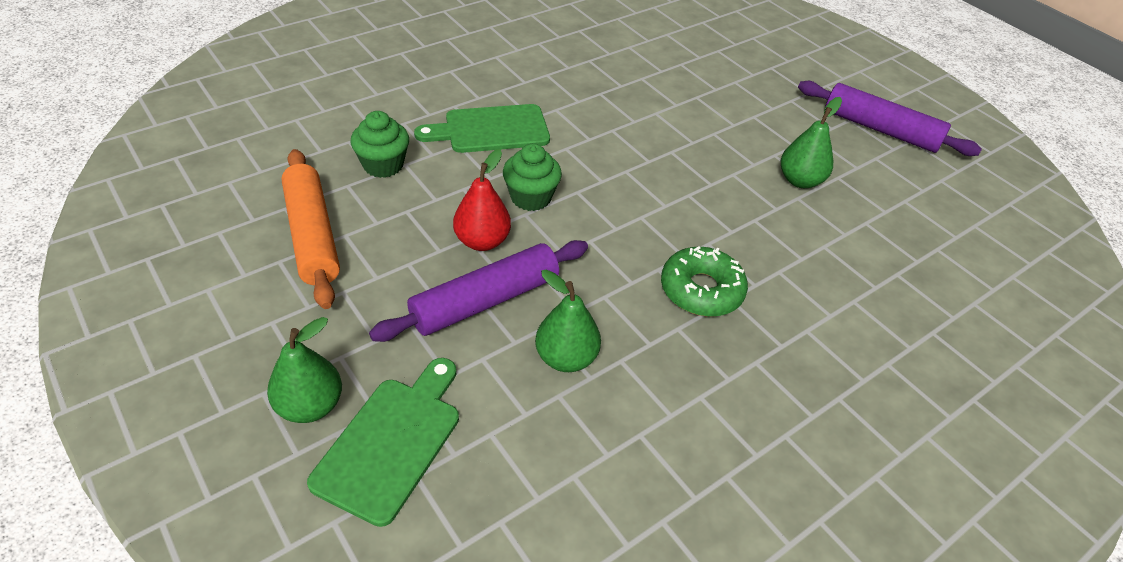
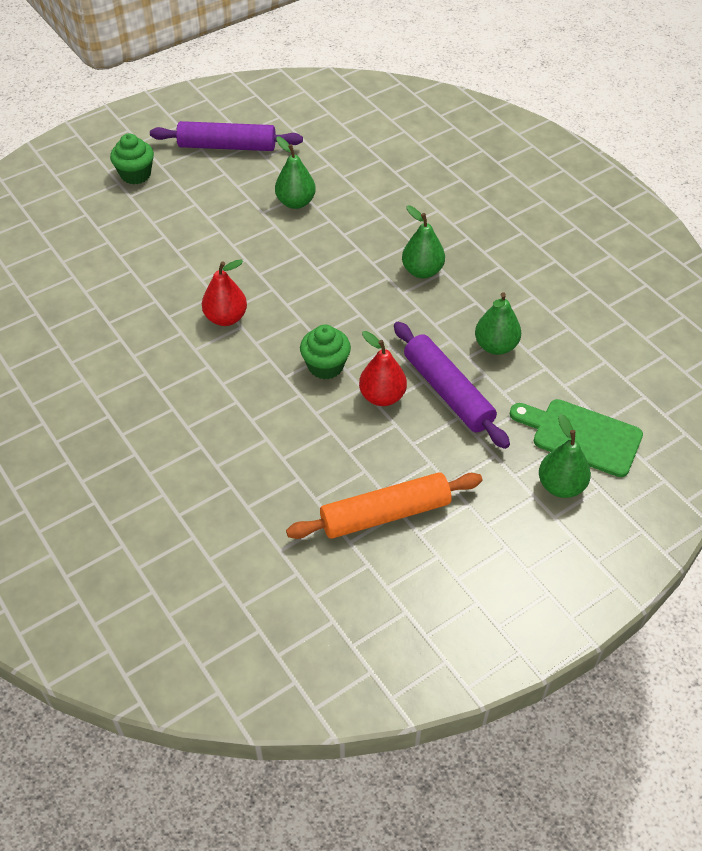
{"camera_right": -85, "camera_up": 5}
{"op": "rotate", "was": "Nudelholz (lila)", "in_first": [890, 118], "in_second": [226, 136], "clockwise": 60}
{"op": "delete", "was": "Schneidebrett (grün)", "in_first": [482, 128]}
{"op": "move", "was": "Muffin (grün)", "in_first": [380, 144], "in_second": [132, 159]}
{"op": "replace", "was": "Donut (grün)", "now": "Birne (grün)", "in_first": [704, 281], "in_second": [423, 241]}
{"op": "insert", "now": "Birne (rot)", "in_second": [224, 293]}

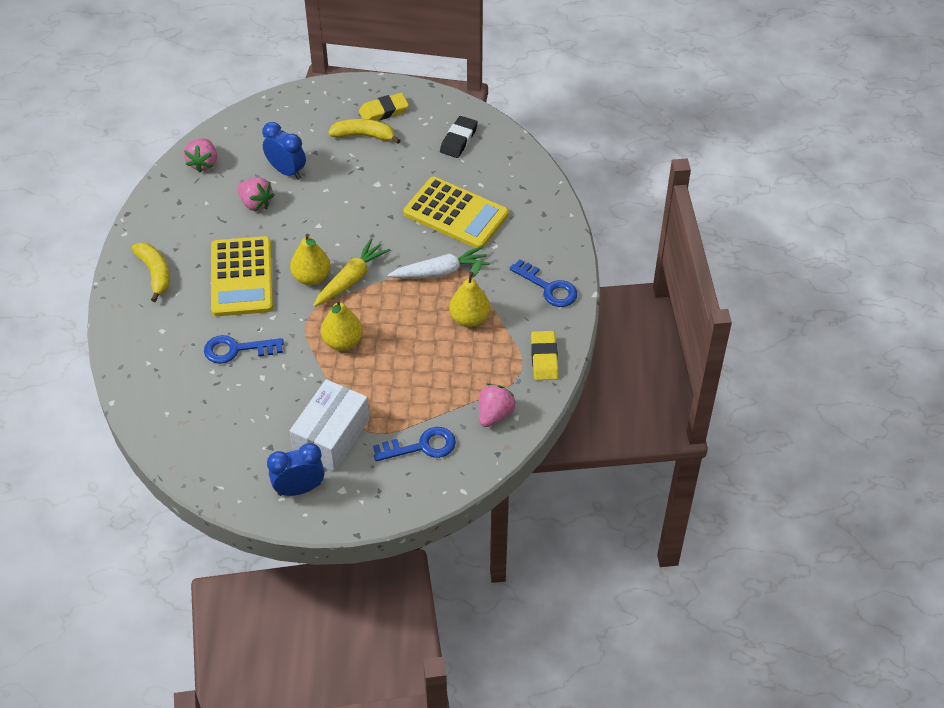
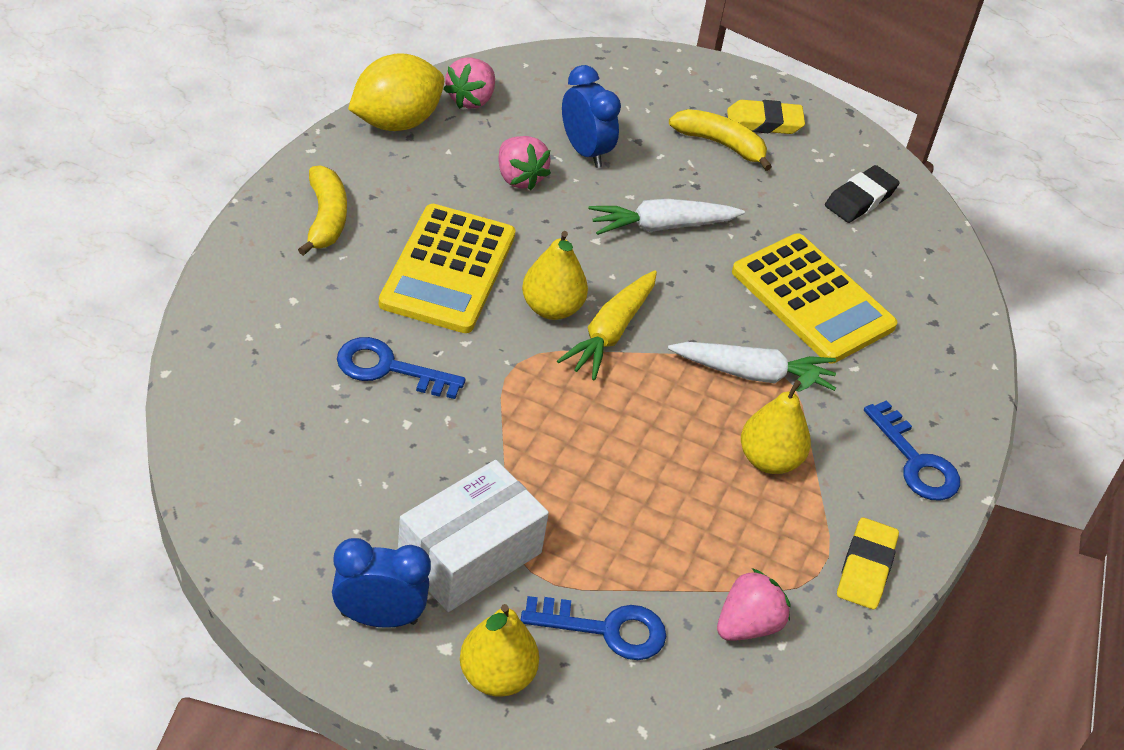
{"camera_right": 15, "camera_up": -5}
{"op": "rotate", "was": "Karotte (gelb)", "in_first": [352, 272], "in_second": [607, 325], "clockwise": 150}
{"op": "move", "was": "Birne (gelb)", "in_first": [342, 325], "in_second": [499, 650]}
{"op": "insert", "now": "Zitrone (gelb)", "in_second": [396, 92]}
{"op": "insert", "now": "Karotte (weiß)", "in_second": [666, 217]}

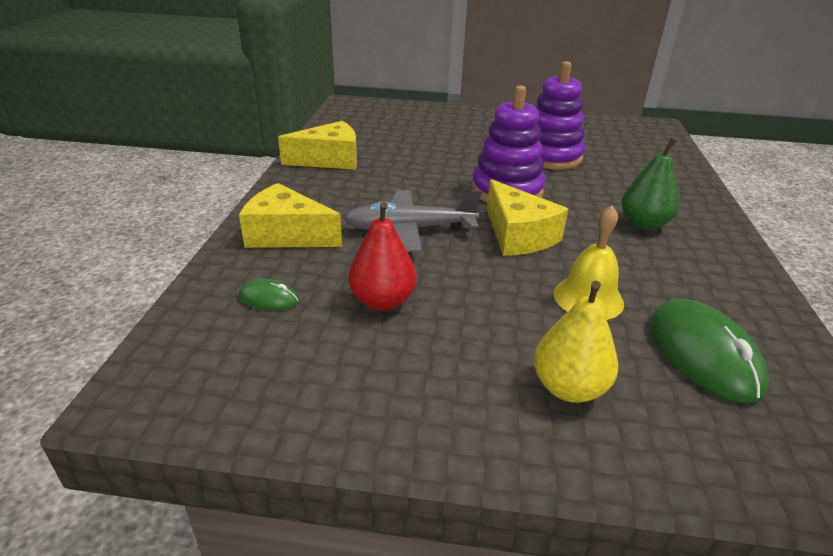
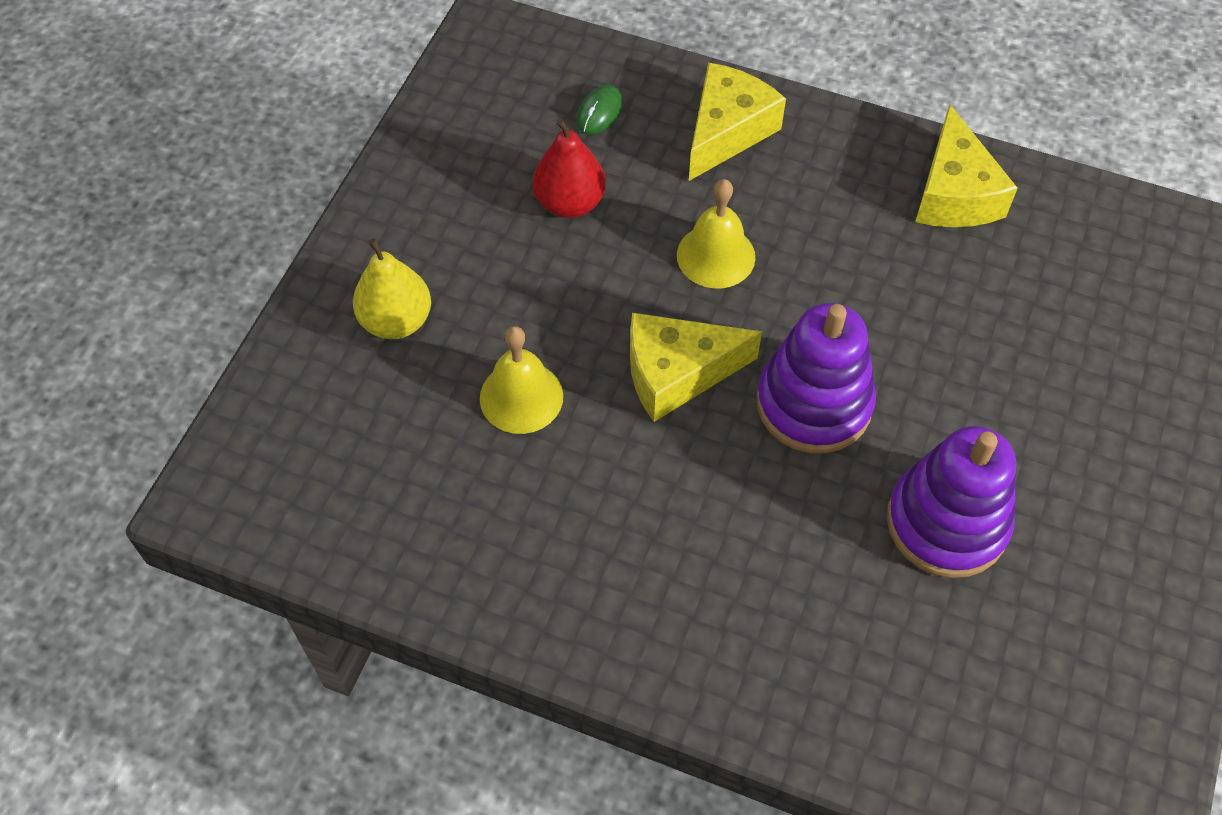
{"camera_right": 105, "camera_up": 25}
{"op": "delete", "was": "Birne (grün)", "in_first": [650, 184]}
{"op": "replace", "was": "Flugzeug (grau)", "now": "Glocke (gelb)", "in_first": [413, 221], "in_second": [716, 233]}
{"op": "delete", "was": "Computermaus (grün)", "in_first": [709, 351]}

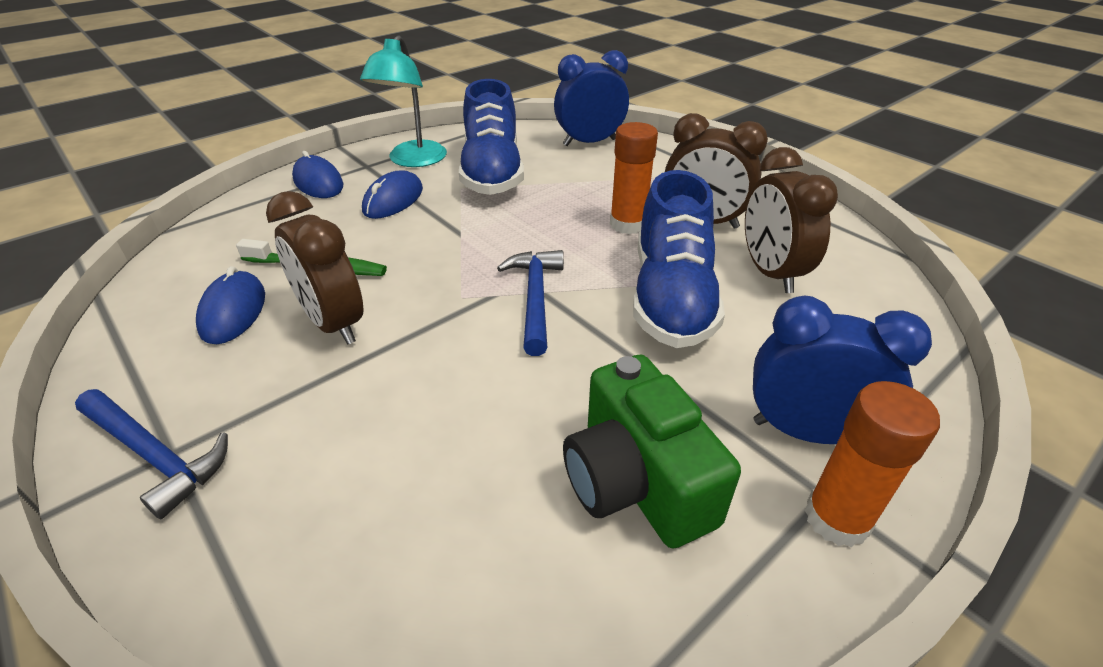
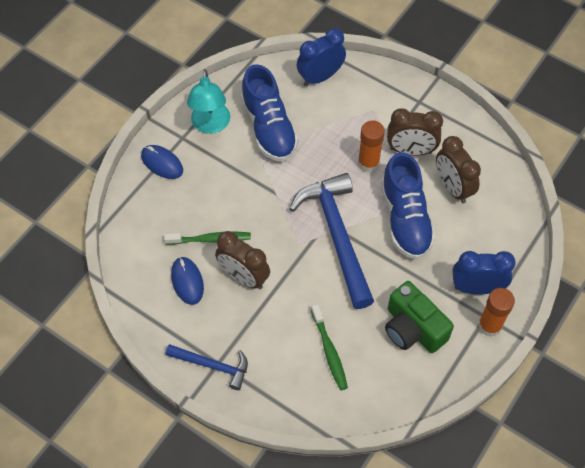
{"camera_right": -15, "camera_up": 20}
{"op": "delete", "was": "Computermaus (blau)", "in_first": [392, 195]}
{"op": "resize", "was": "Hammer (blau)", "in_first": [530, 303], "in_second": [331, 241], "ratio": 1.85}
{"op": "insert", "now": "Zahnbürste (grün)", "in_second": [329, 347]}

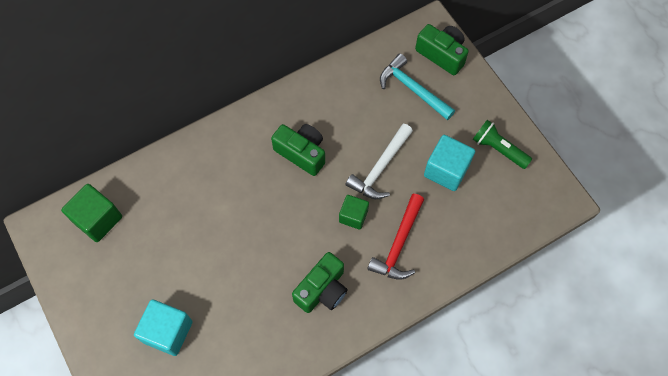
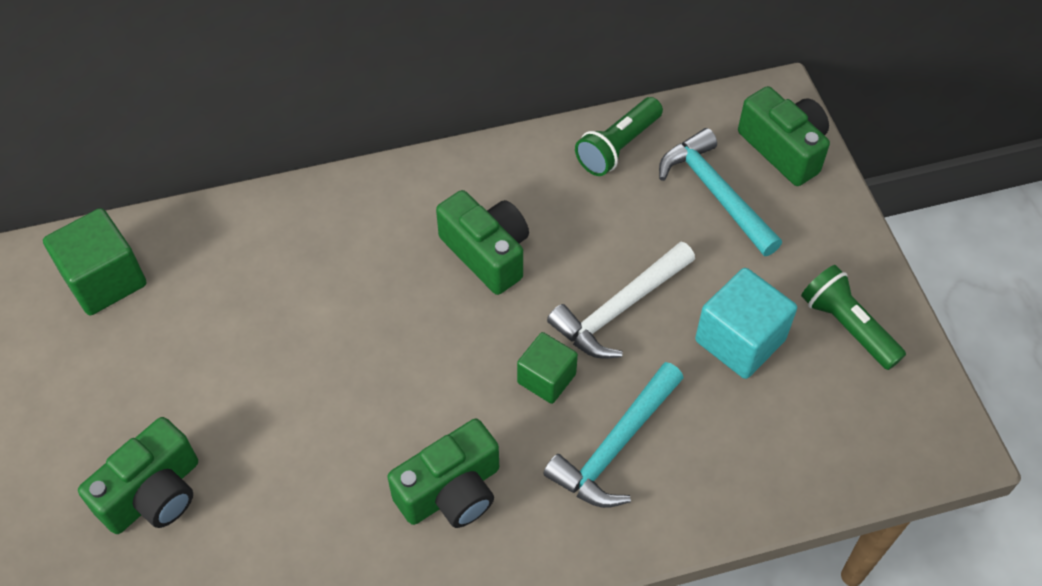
{"camera_right": 15, "camera_up": -10}
{"op": "recolor", "was": "Hammer (rot)", "now": "Hammer (türkis)", "in_first": [395, 237], "in_second": [613, 435]}
{"op": "replace", "was": "Kubus (türkis)", "now": "Kamera (grün)", "in_first": [163, 328], "in_second": [138, 475]}
{"op": "insert", "now": "Taschenlampe (grün)", "in_second": [619, 136]}

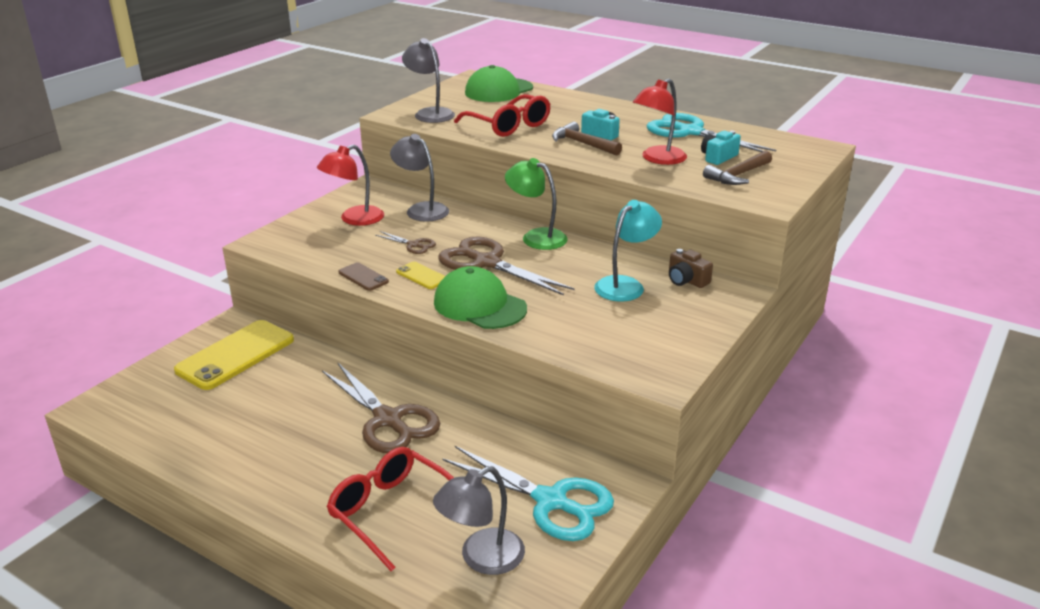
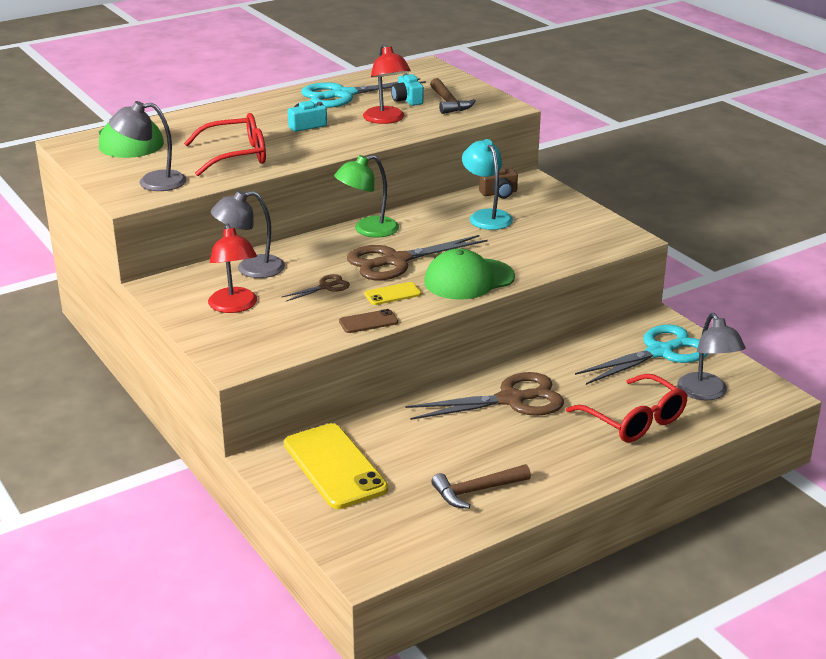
{"camera_right": -65, "camera_up": 0}
{"op": "move", "was": "Hammer (braun)", "in_first": [587, 138], "in_second": [481, 486]}
{"op": "rotate", "was": "Brille (rot)", "in_first": [390, 509], "in_second": [627, 408], "clockwise": -105}

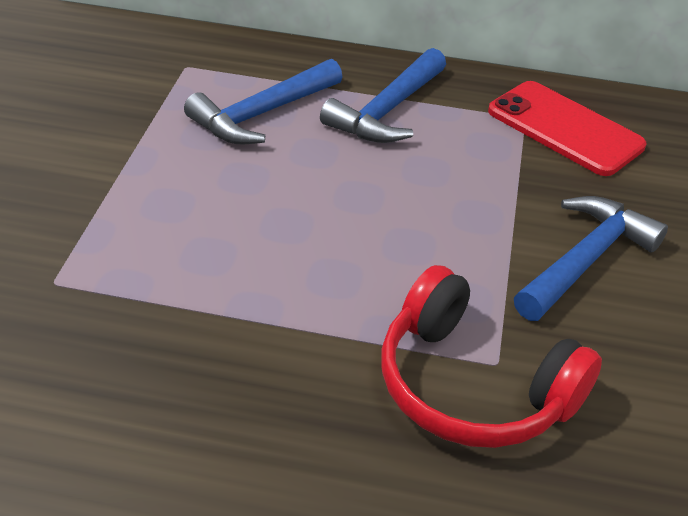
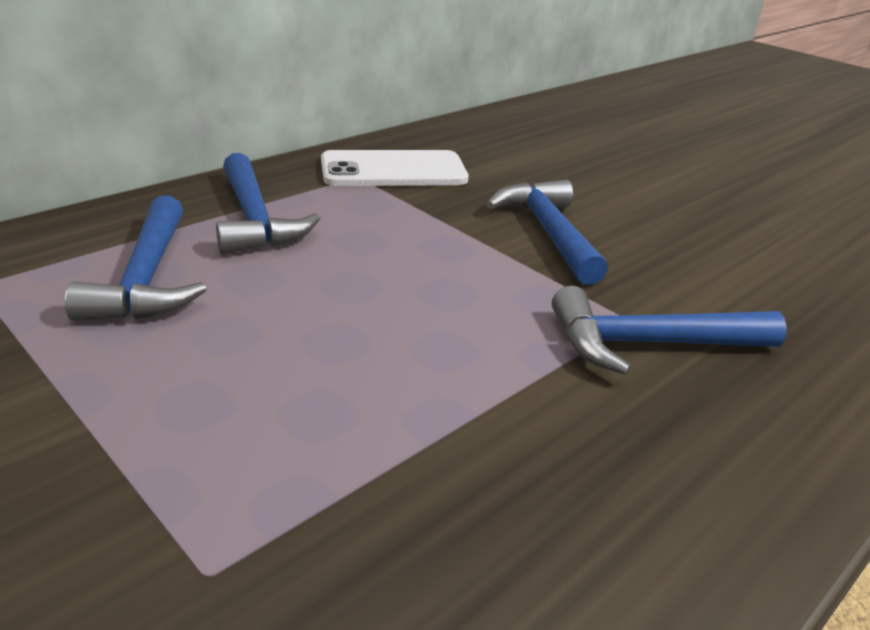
{"camera_right": -55, "camera_up": -10}
{"op": "recolor", "was": "Handy (rot)", "now": "Handy (weiß)", "in_first": [567, 128], "in_second": [395, 168]}
{"op": "replace", "was": "Kopfhörer (rot)", "now": "Hammer (blau)", "in_first": [492, 356], "in_second": [669, 330]}

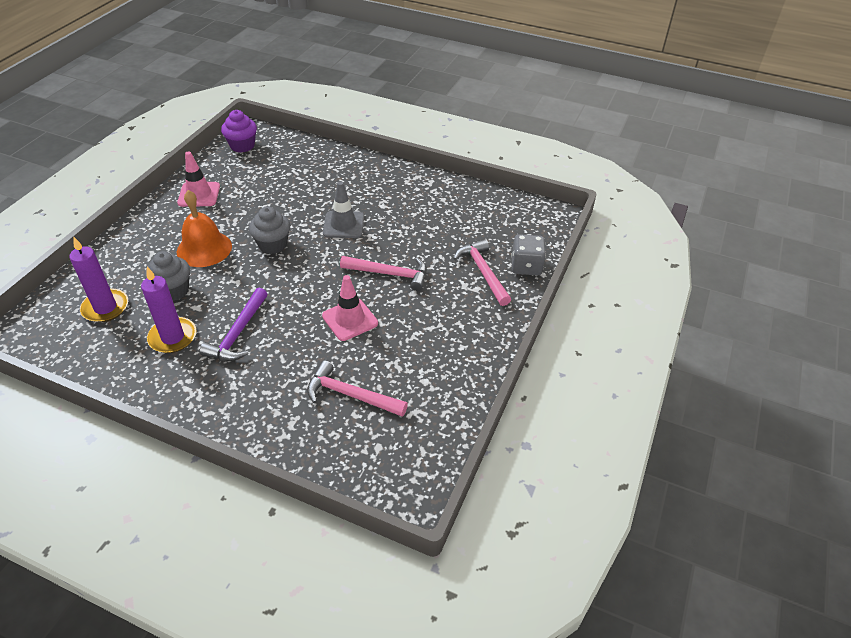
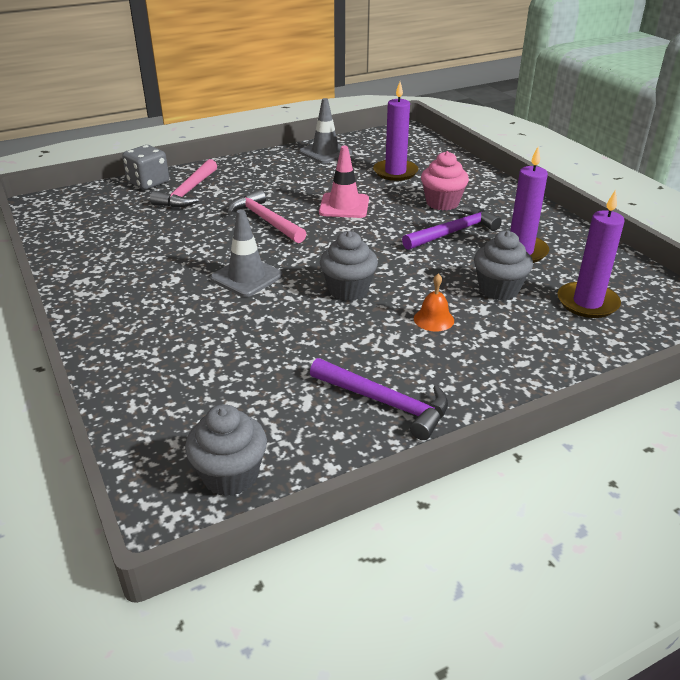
{"camera_right": -140, "camera_up": -10}
{"op": "recolor", "was": "Muffin (lila)", "now": "Muffin (grau)", "in_first": [239, 131], "in_second": [226, 450]}
{"op": "replace", "was": "Leitkegel (rosa)", "now": "Hammer (lila)", "in_first": [198, 179], "in_second": [379, 399]}
{"op": "resize", "was": "Glocke (orange)", "in_first": [204, 228], "in_second": [434, 302], "ratio": 0.5}
{"op": "replace", "was": "Hammer (rosa)", "now": "Kerze (lila)", "in_first": [357, 388], "in_second": [395, 131]}
{"op": "insert", "now": "Leitkegel (grau)", "in_second": [325, 130]}
{"op": "insert", "now": "Muffin (rosa)", "in_second": [445, 180]}

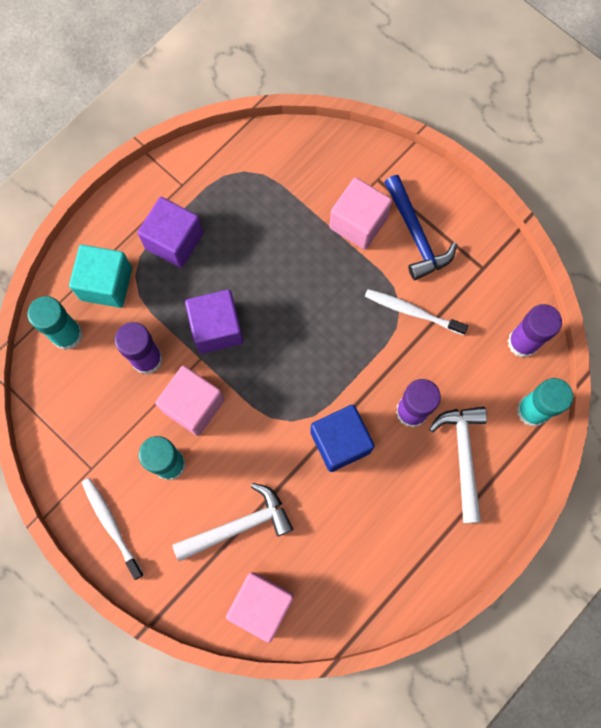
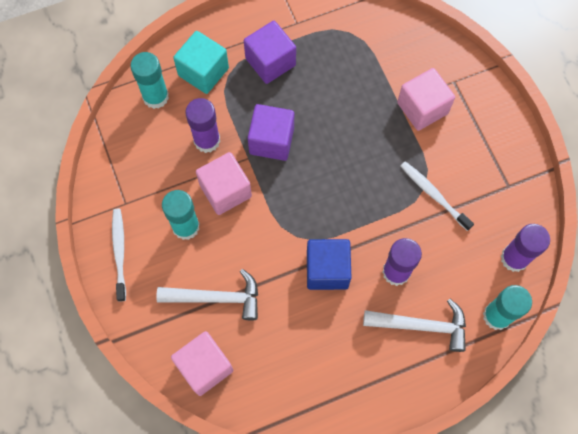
{"camera_right": 25, "camera_up": -5}
{"op": "delete", "was": "Hammer (blau)", "in_first": [420, 227]}
{"op": "rotate", "was": "Hammer (weiß)", "in_first": [458, 465], "in_second": [414, 325], "clockwise": 75}

